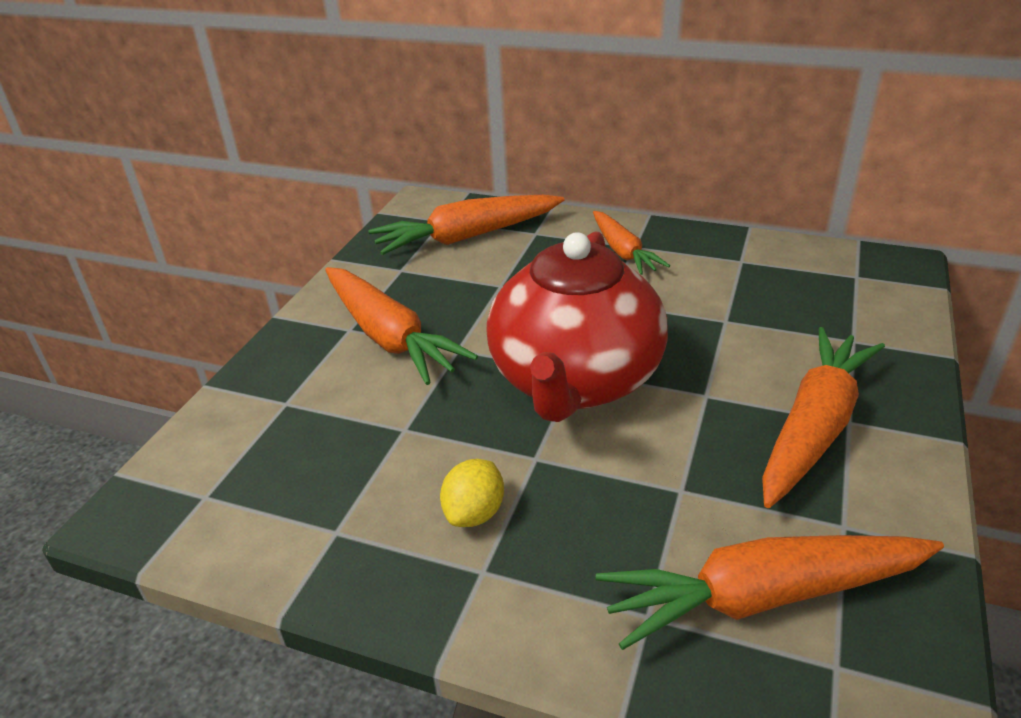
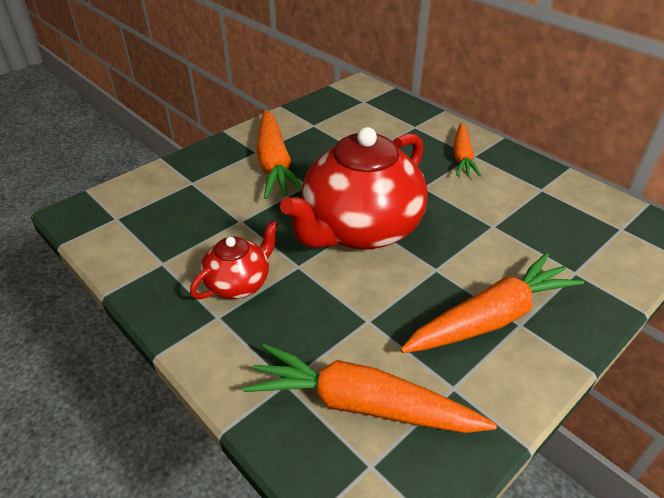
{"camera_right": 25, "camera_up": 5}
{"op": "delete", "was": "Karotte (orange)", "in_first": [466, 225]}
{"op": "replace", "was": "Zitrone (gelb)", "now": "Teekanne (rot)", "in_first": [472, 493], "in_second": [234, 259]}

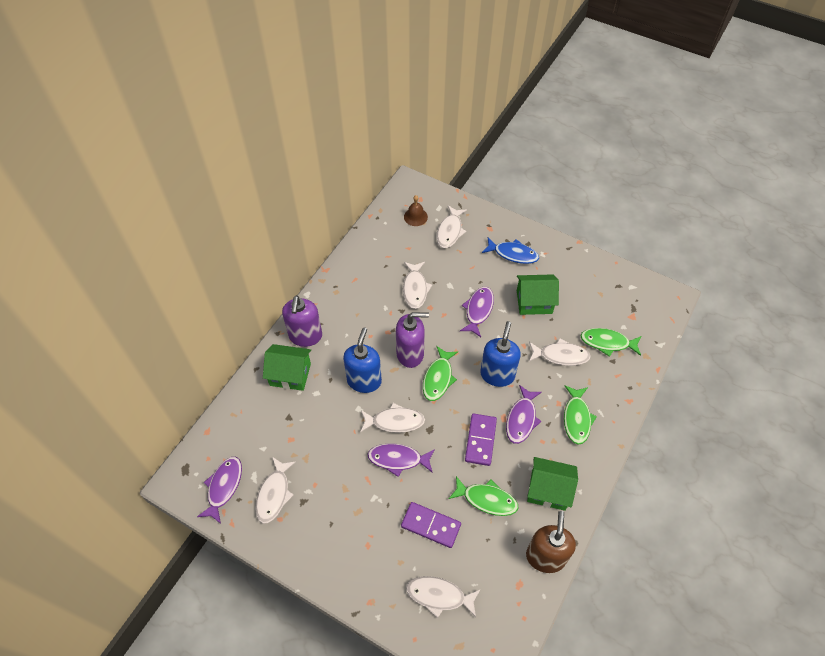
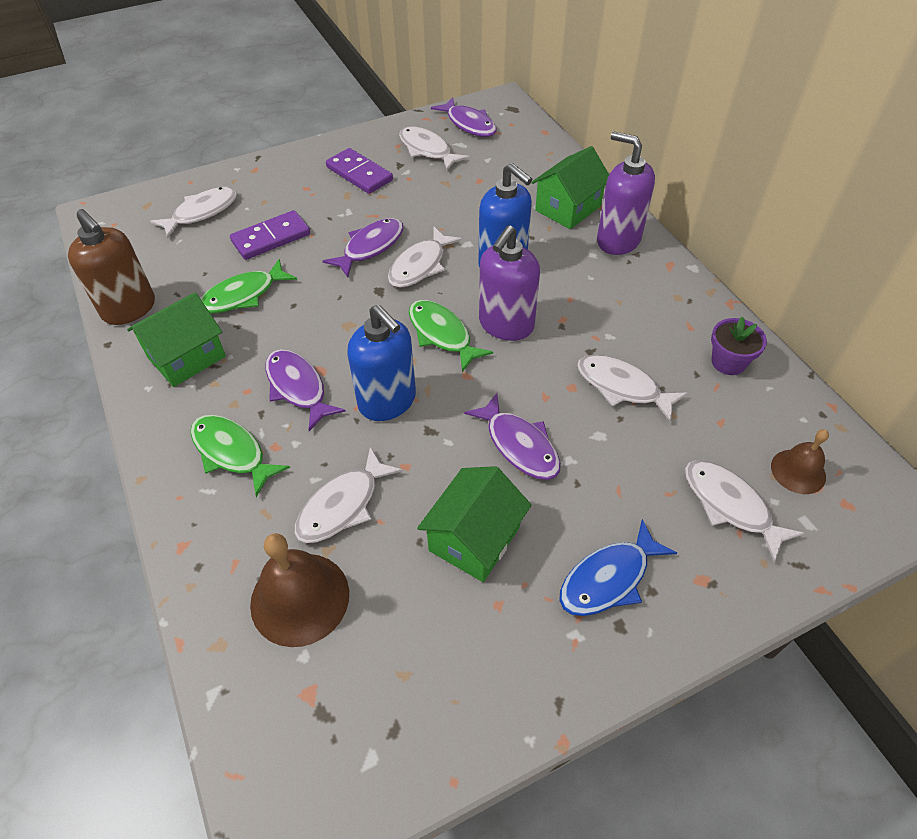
{"camera_right": 125, "camera_up": -5}
{"op": "replace", "was": "Fisch (grün)", "now": "Glocke (braun)", "in_first": [610, 342], "in_second": [299, 590]}
{"op": "move", "was": "Dominostein (lila)", "in_first": [481, 439], "in_second": [359, 171]}
{"op": "insert", "now": "Blumentopf (lila)", "in_second": [739, 346]}

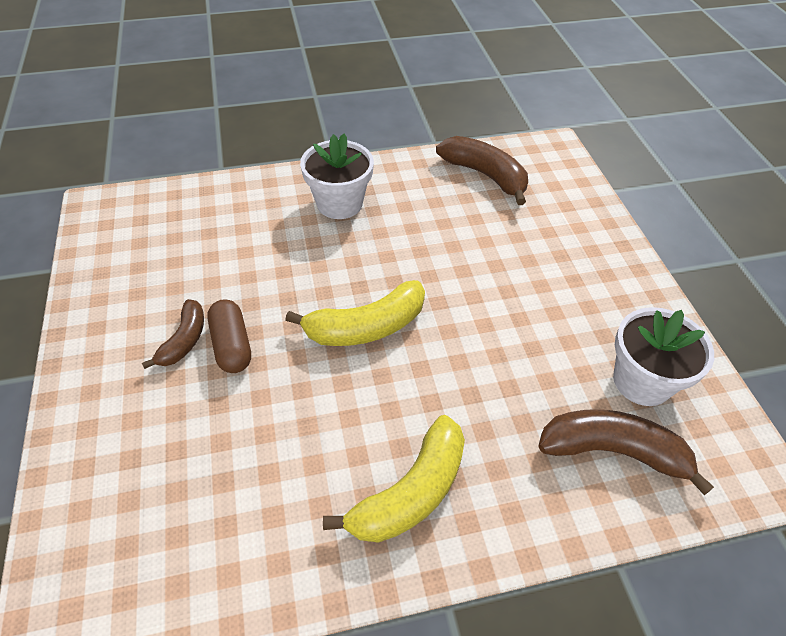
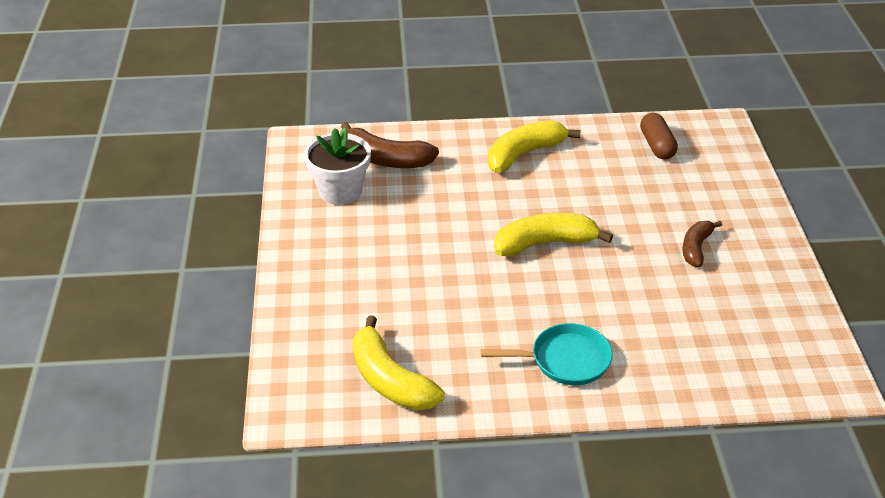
{"camera_right": -170, "camera_up": -10}
{"op": "replace", "was": "Blumentopf (weiß)", "now": "Pfanne (türkis)", "in_first": [337, 176], "in_second": [547, 354]}
{"op": "recolor", "was": "Banane (braun)", "now": "Banane (gelb)", "in_first": [482, 170], "in_second": [398, 362]}
{"op": "move", "was": "Kapsel (braun)", "in_first": [229, 336], "in_second": [659, 136]}

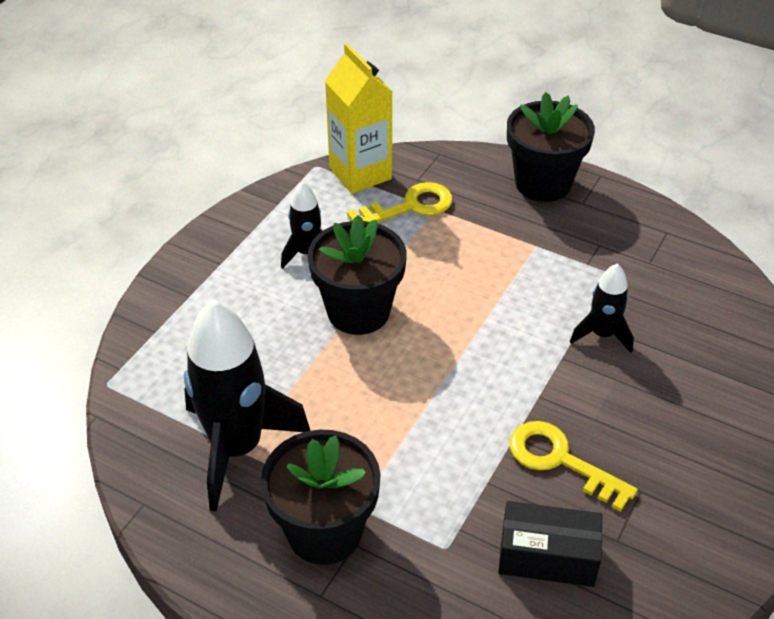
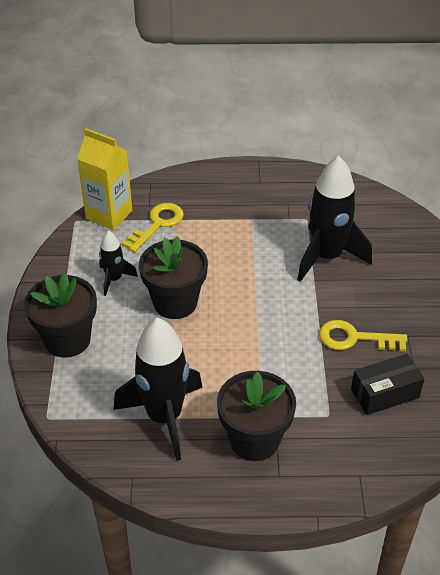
{"camera_right": -30, "camera_up": 0}
{"op": "move", "was": "Blumentopf (schwarz)", "in_first": [551, 147], "in_second": [60, 315]}
{"op": "resize", "was": "Rakete (schwarz)", "in_first": [602, 308], "in_second": [334, 219], "ratio": 1.96}

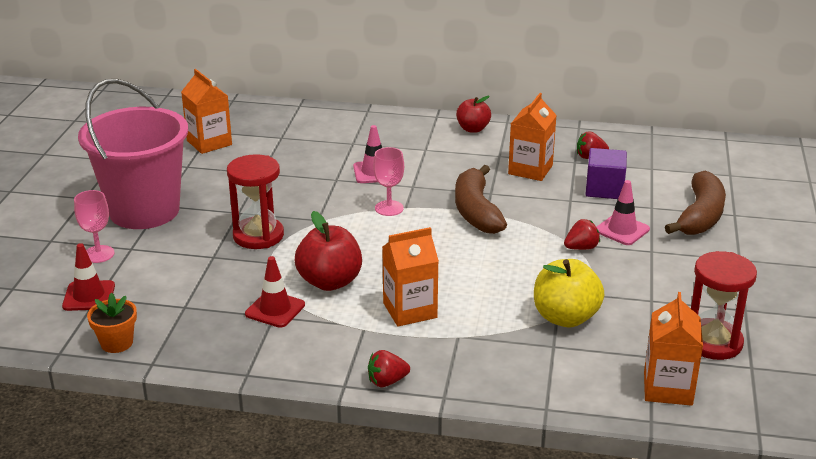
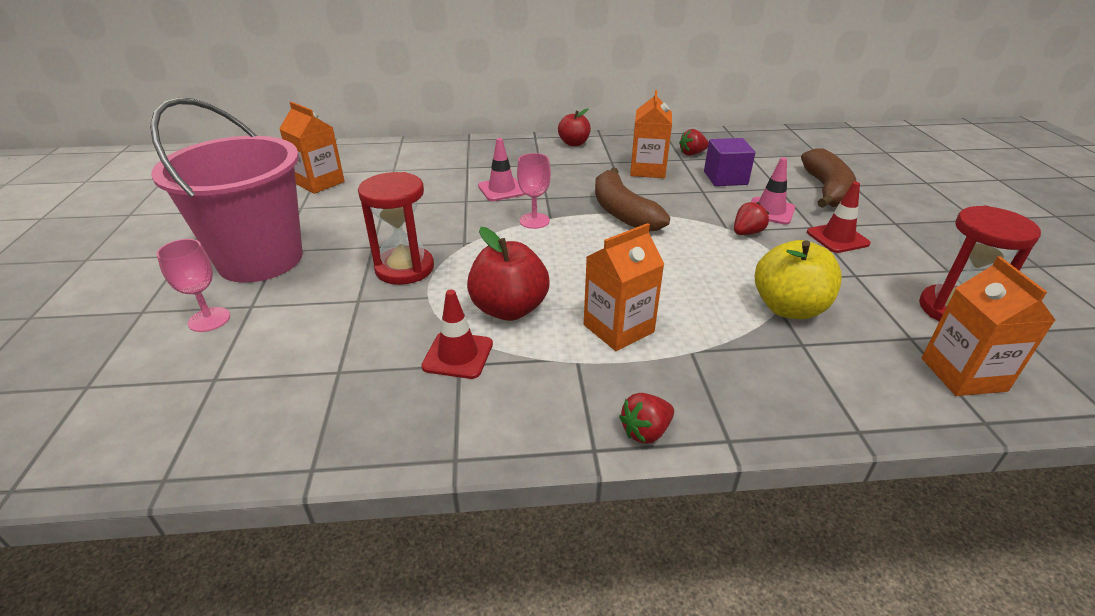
{"camera_right": -15, "camera_up": 5}
{"op": "move", "was": "Leitkegel (rot)", "in_first": [88, 277], "in_second": [839, 217]}
{"op": "delete", "was": "Blumentopf (orange)", "in_first": [112, 323]}

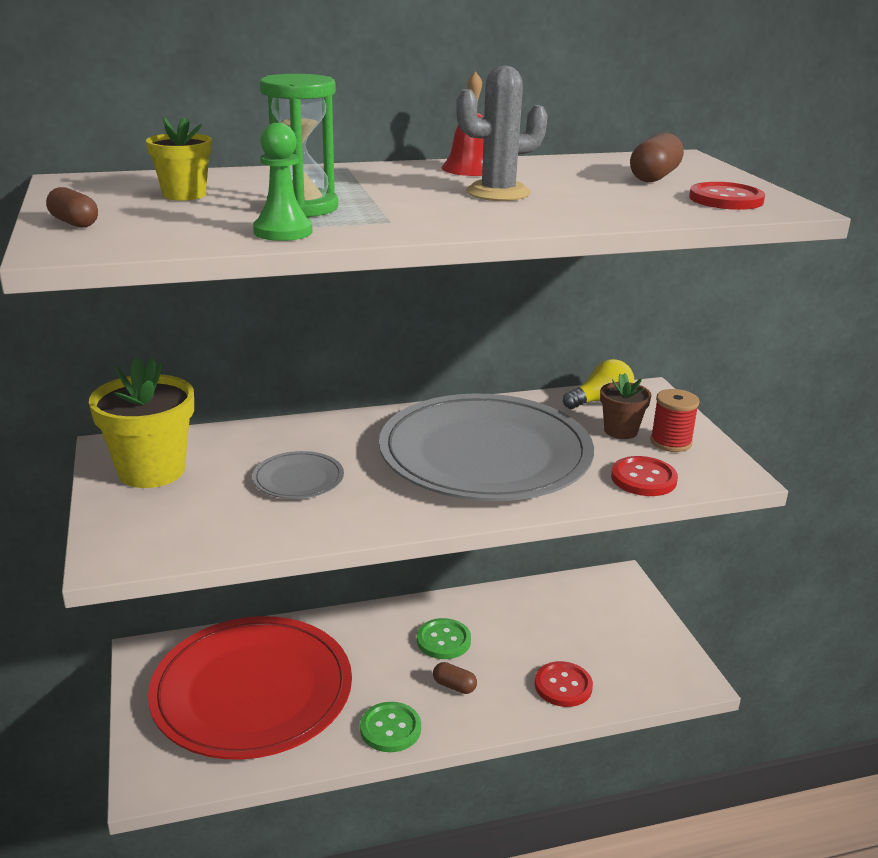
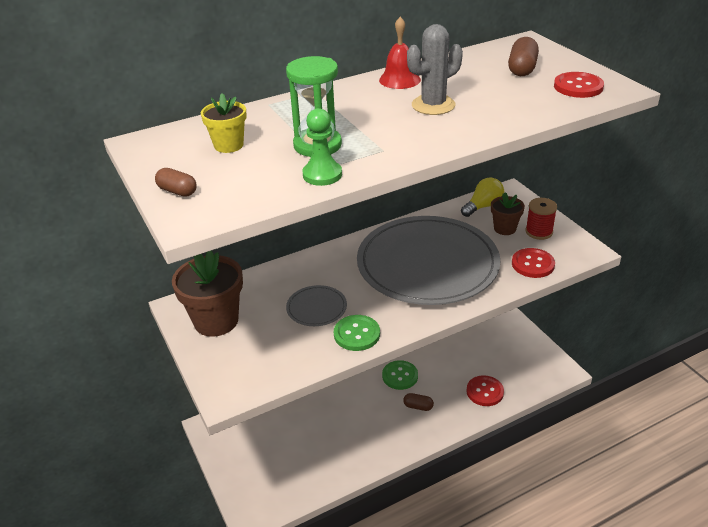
{"camera_right": -10, "camera_up": 10}
{"op": "recolor", "was": "Blumentopf (gelb)", "now": "Blumentopf (braun)", "in_first": [141, 422], "in_second": [207, 294]}
{"op": "delete", "was": "Teller (rot)", "in_first": [250, 688]}
{"op": "move", "was": "Knopf (grün)", "in_first": [390, 727], "in_second": [357, 333]}

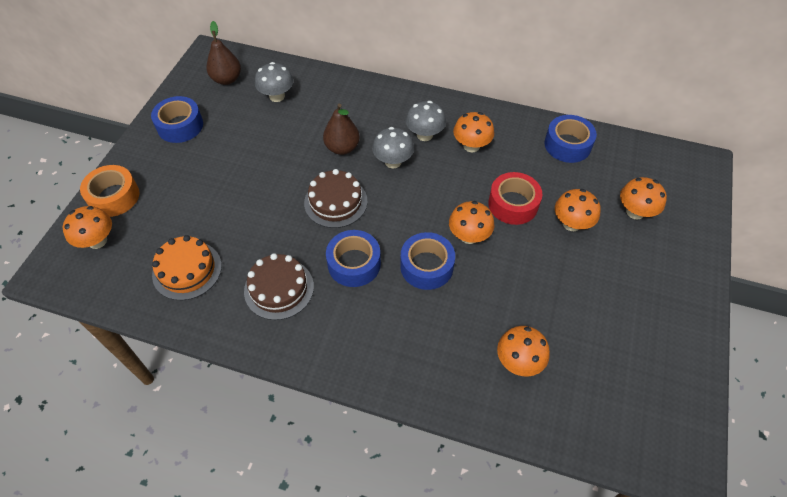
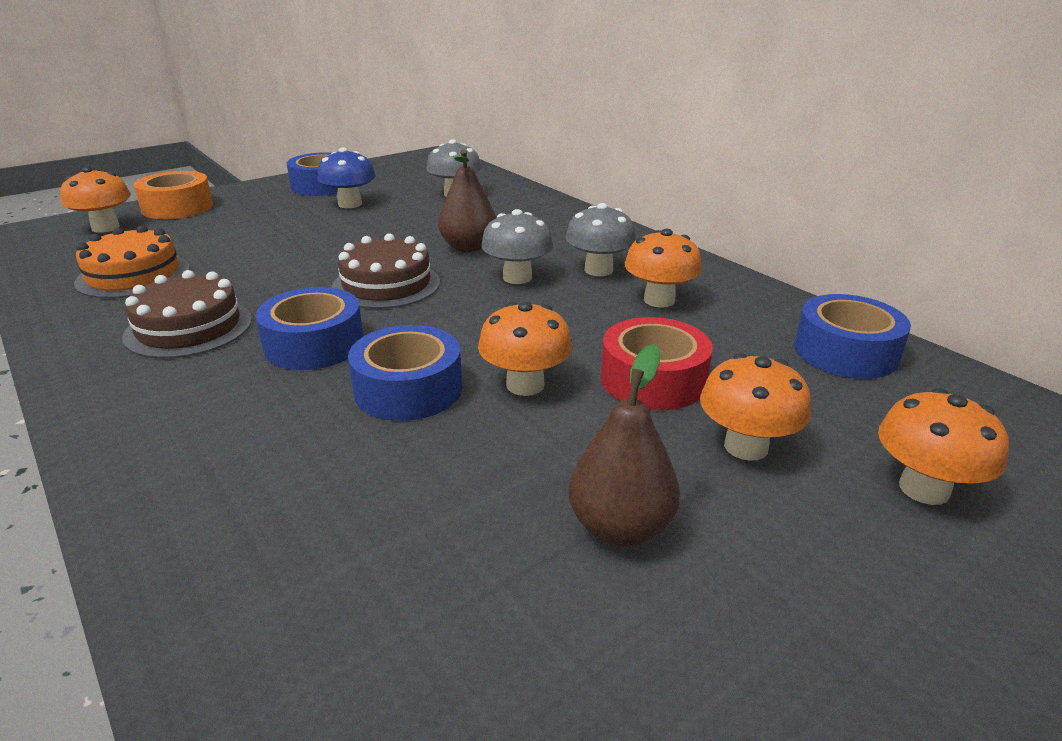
{"camera_right": 35, "camera_up": -25}
{"op": "move", "was": "Birne (braun)", "in_first": [223, 53], "in_second": [624, 445]}
{"op": "delete", "was": "Pilz (orange)", "in_first": [523, 351]}
{"op": "insert", "now": "Pilz (blau)", "in_second": [346, 177]}

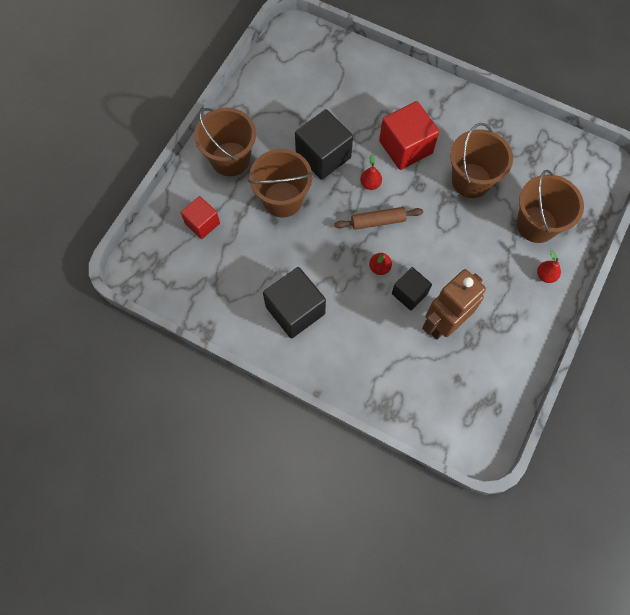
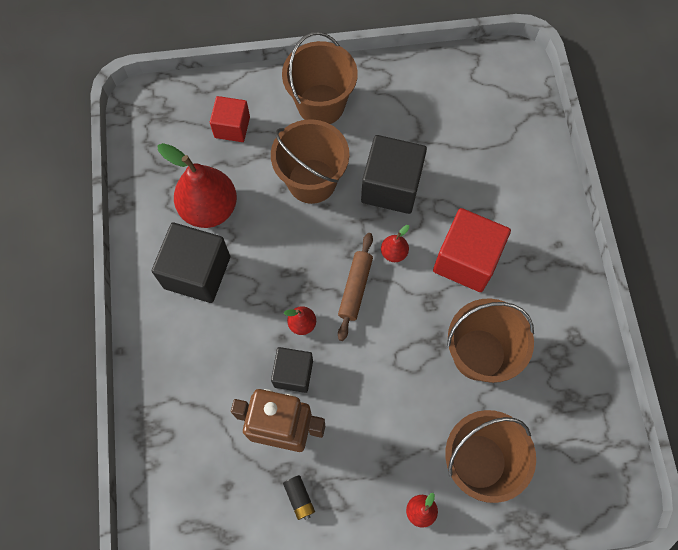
{"camera_right": 55, "camera_up": 0}
{"op": "rotate", "was": "Nudelholz (braun)", "in_first": [378, 218], "in_second": [355, 287], "clockwise": 60}
{"op": "insert", "now": "Birne (rot)", "in_second": [197, 185]}
{"op": "insert", "now": "Batterie (schwarz)", "in_second": [299, 497]}

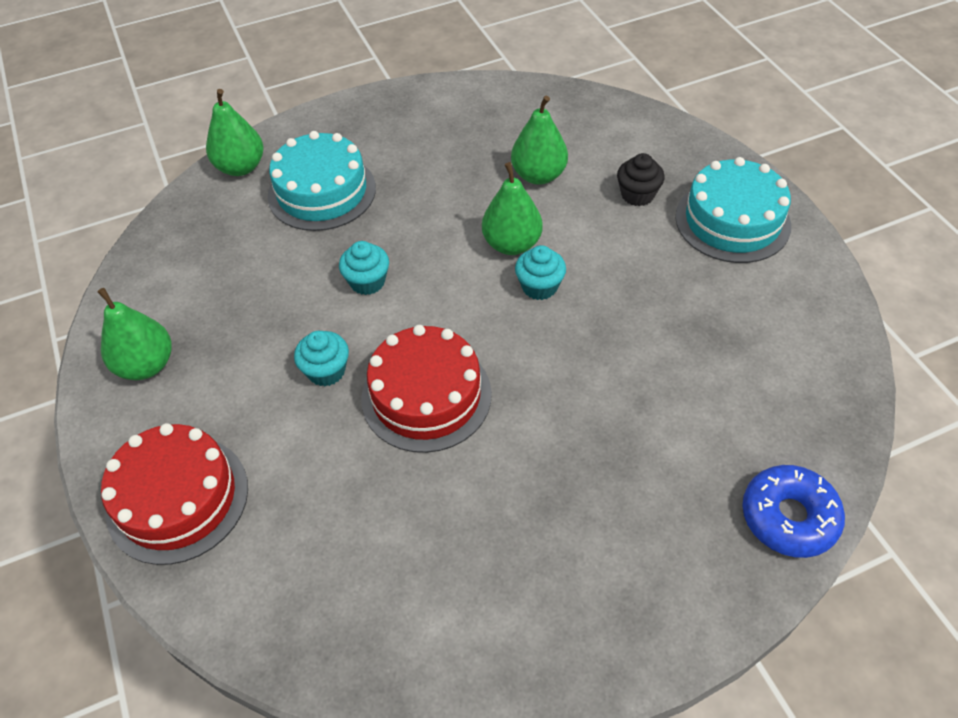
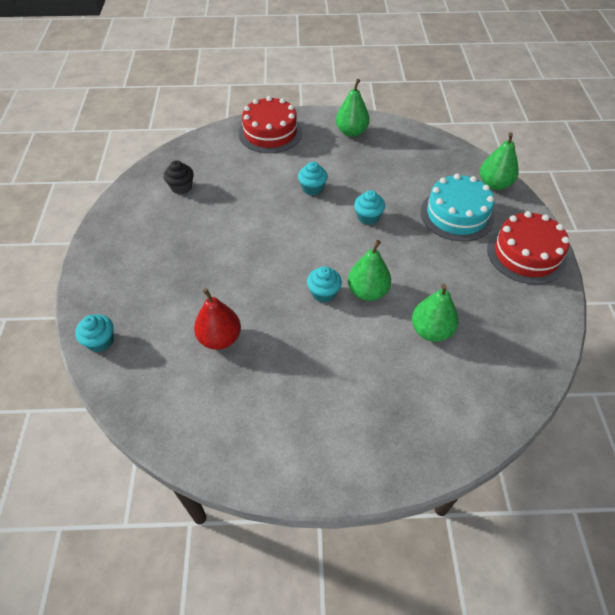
{"camera_right": 110, "camera_up": 0}
{"op": "move", "was": "Muffin (schwarz)", "in_first": [641, 179], "in_second": [179, 177]}
{"op": "delete", "was": "Kuchen (türkis)", "in_first": [733, 210]}
{"op": "move", "was": "Kuchen (rot)", "in_first": [426, 389], "in_second": [528, 248]}
{"op": "replace", "was": "Donut (blau)", "now": "Muffin (türkis)", "in_first": [793, 511], "in_second": [94, 333]}
{"op": "insert", "now": "Birne (rot)", "in_second": [217, 319]}

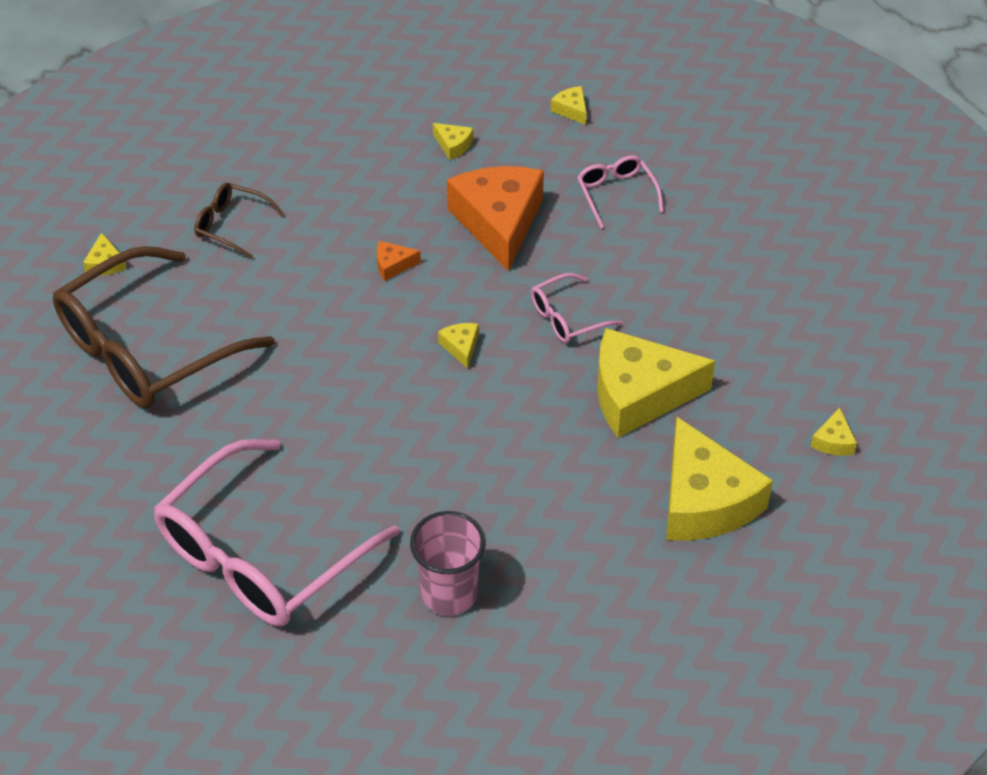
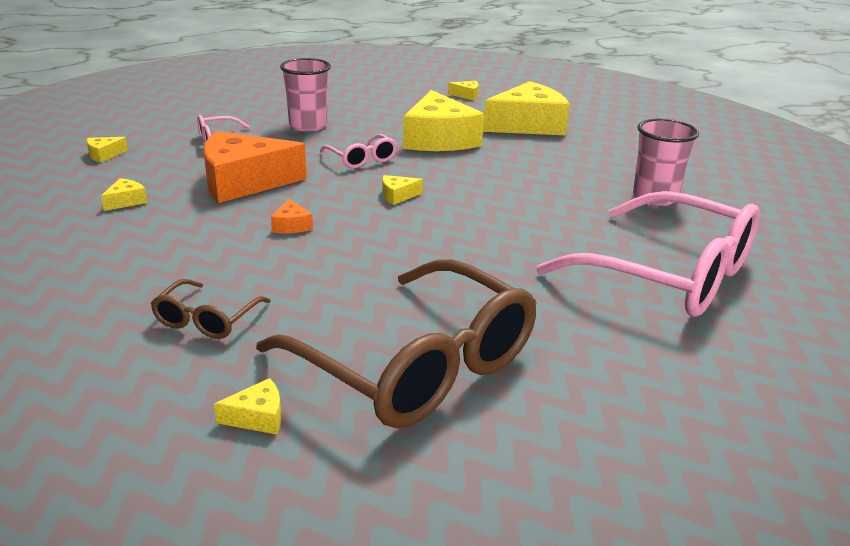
{"camera_right": -95, "camera_up": -20}
{"op": "insert", "now": "Becher (rosa)", "in_second": [305, 95]}

